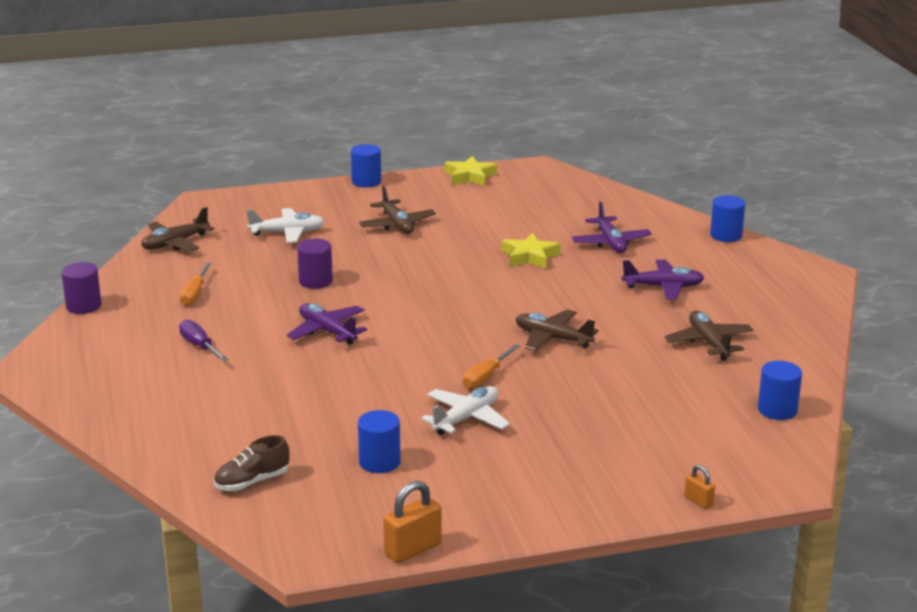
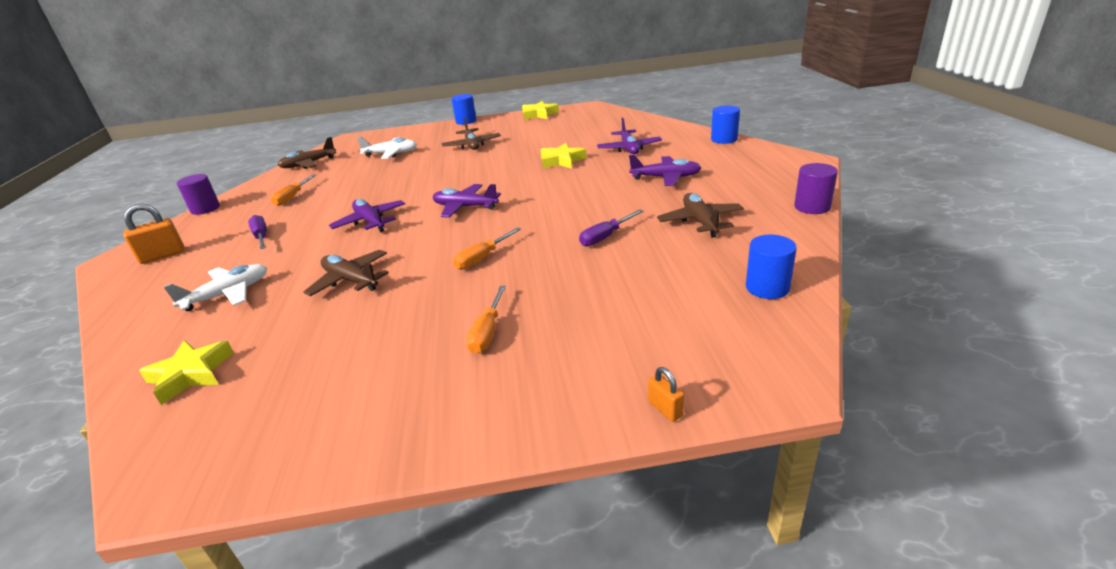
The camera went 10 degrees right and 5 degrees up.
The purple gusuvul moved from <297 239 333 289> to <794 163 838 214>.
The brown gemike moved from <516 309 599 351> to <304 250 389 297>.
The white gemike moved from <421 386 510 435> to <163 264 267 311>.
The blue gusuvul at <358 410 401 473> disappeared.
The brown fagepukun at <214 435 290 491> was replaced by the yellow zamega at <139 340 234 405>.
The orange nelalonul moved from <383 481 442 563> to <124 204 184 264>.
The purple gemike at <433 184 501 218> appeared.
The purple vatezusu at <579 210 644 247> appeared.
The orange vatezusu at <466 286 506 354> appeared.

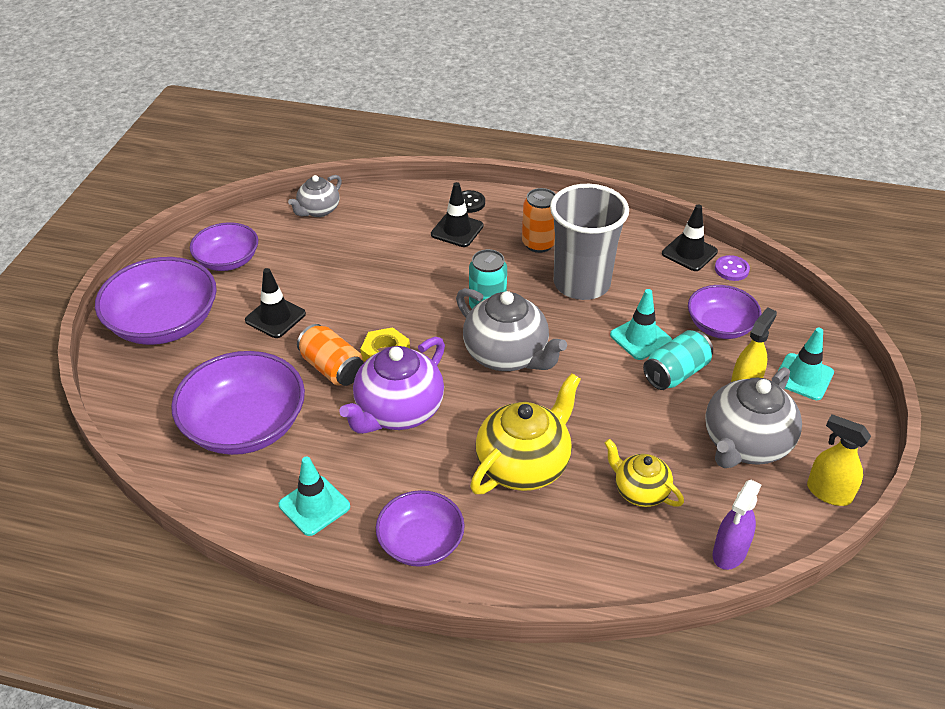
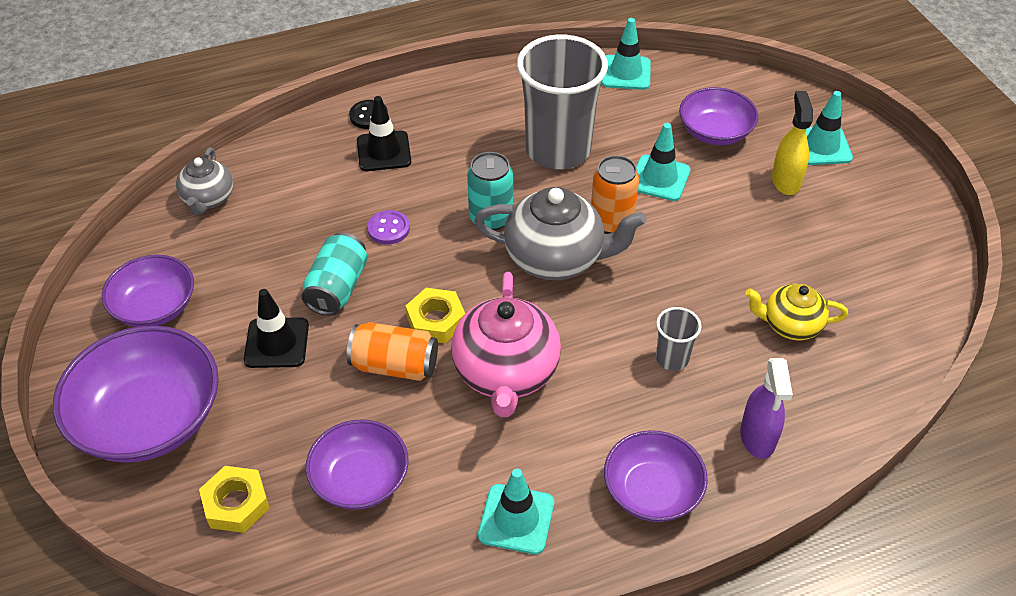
The camera went 35 degrees left and 5 degrees up.
The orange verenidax moved from <522 188 555 253> to <591 155 639 234>.
The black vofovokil at <662 204 718 271> became the turquoise vofovokil at <601 18 651 90>.
The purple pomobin moved from <715 255 750 281> to <367 210 410 244>.
The turquoise verenidax moved from <643 330 713 390> to <301 232 368 316>.
The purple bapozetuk at <339 337 445 434> became the pink bapozetuk at <451 272 561 417>.
The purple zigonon at <171 351 305 455> changed to 0.62 times the size.
The grey bapozetuk at <705 367 802 468> disappeared.
The yellow bapozetuk at <470 373 581 494> was replaced by the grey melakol at <656 307 701 371>.
The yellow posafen at <807 414 871 506> disappeared.
The purple posafen moved from <713 480 761 570> to <740 358 793 459>.
The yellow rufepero at <199 466 270 533> appeared.

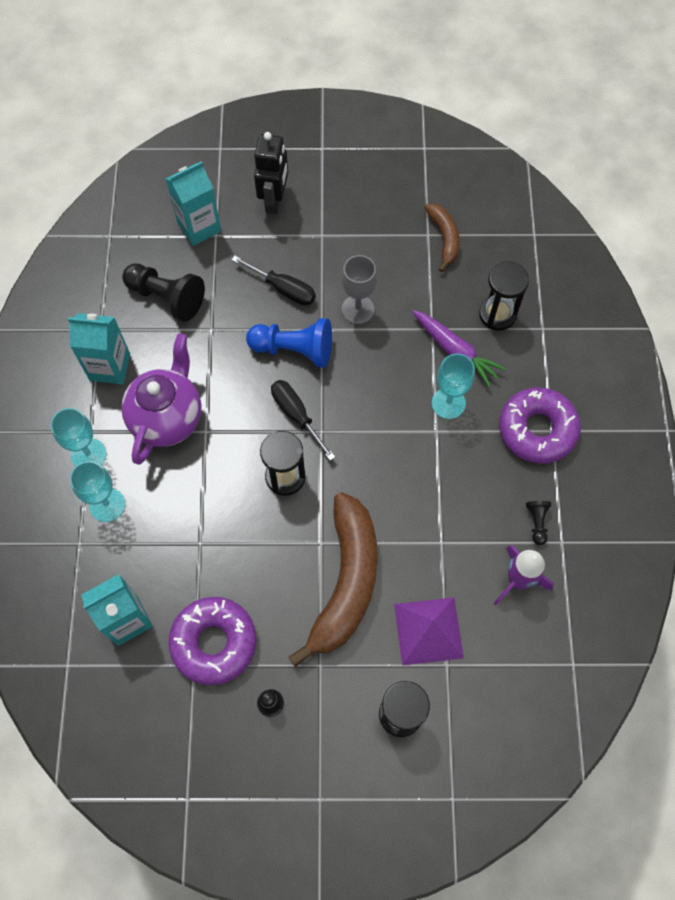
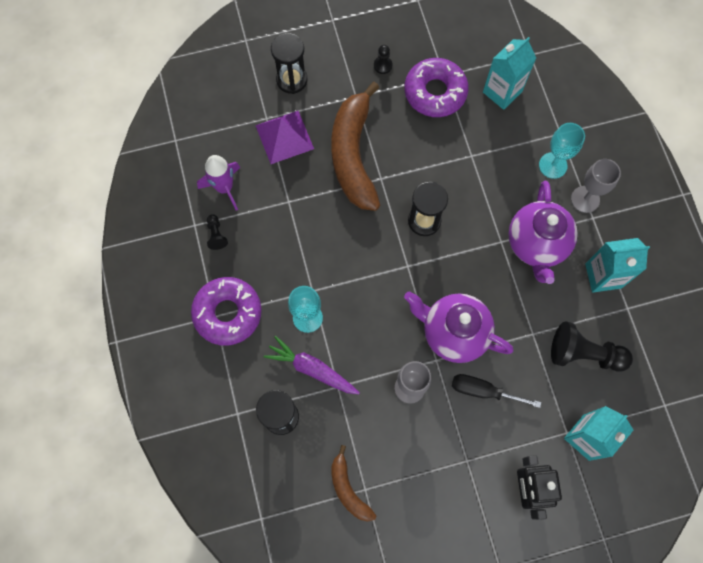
The camera went 165 degrees right and 5 degrees up.
The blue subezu at <246 318 332 368> was replaced by the purple bapozetuk at <404 291 513 363>.
The black vatezusu at <271 380 335 461> disappeared.
The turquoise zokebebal at <51 408 106 466> became the grey zokebebal at <571 159 621 213>.

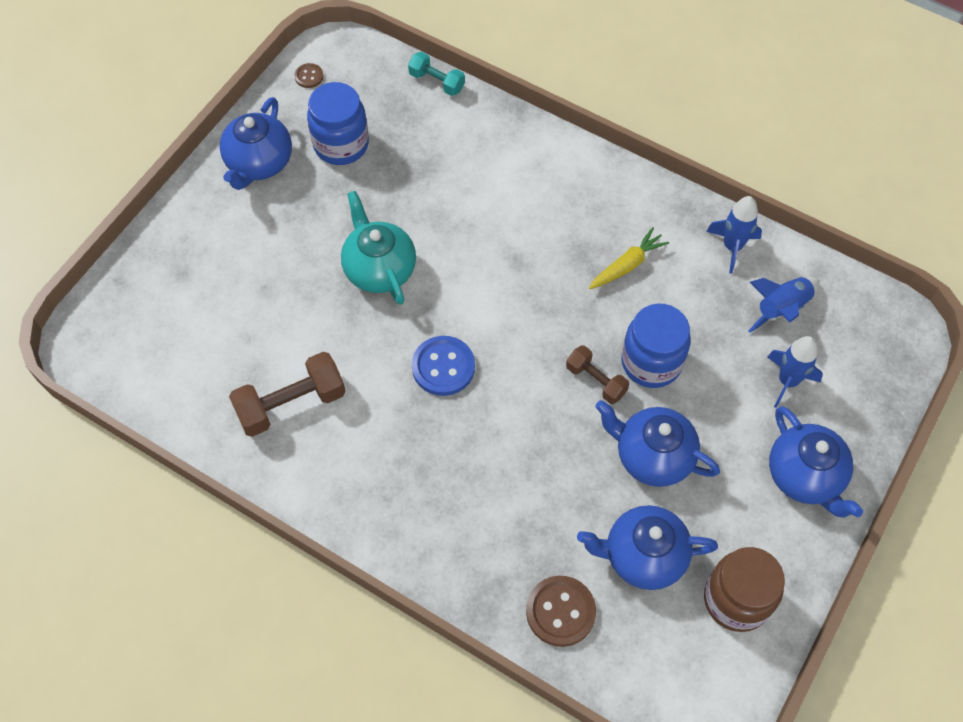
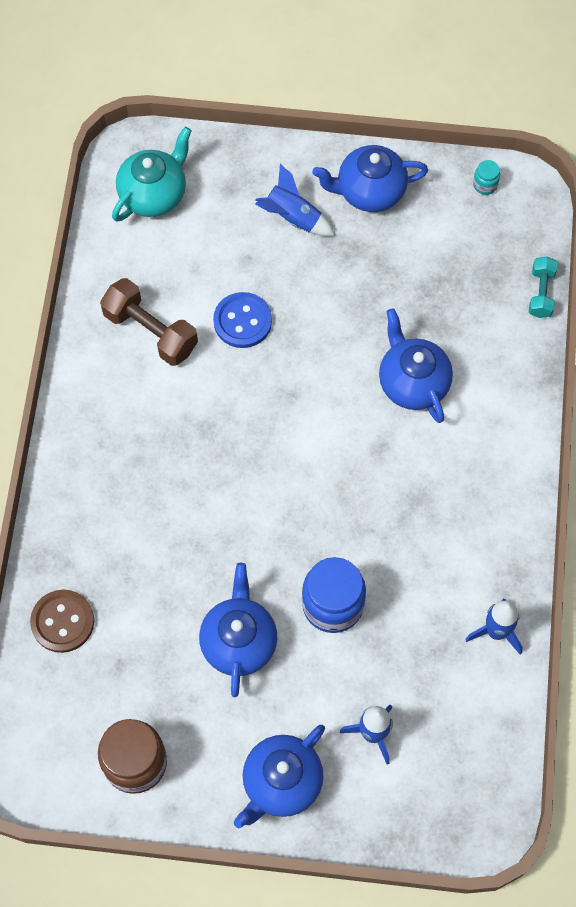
The camera went 65 degrees right and 5 degrees up.
The brown pomobin at <295 63 324 88> was replaced by the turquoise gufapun at <473 160 500 195>.
The blue gufapun at <307 82 369 165> disappeared.
The turquoise bapozetuk moved from <341 191 416 305> to <112 127 192 222>.
The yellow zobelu at <589 227 669 289> disappeared.
The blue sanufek moved from <748 277 819 333> to <255 164 335 236>.
The blue pomobin moved from <412 336 475 396> to <213 292 272 348>.
The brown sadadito at <566 345 629 404> disappeared.
The blue bapozetuk moved from <577 505 718 590> to <379 308 453 423>.

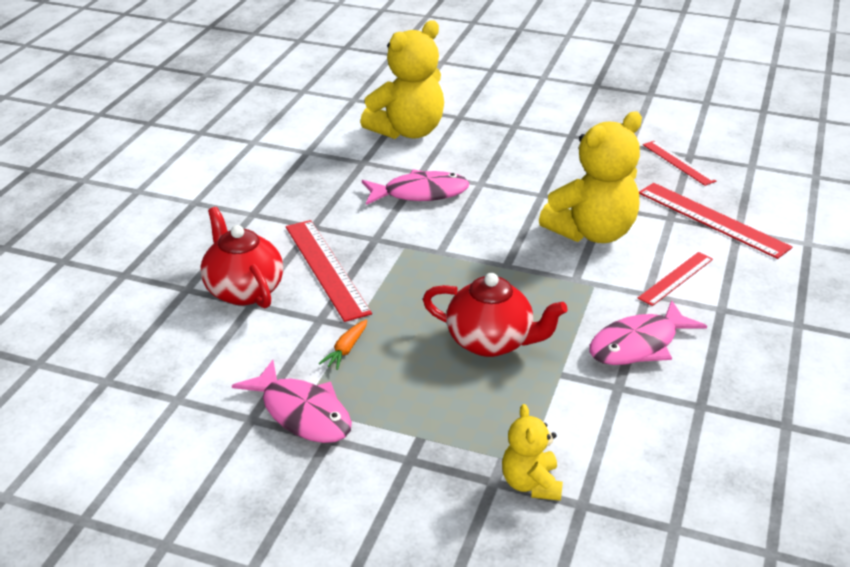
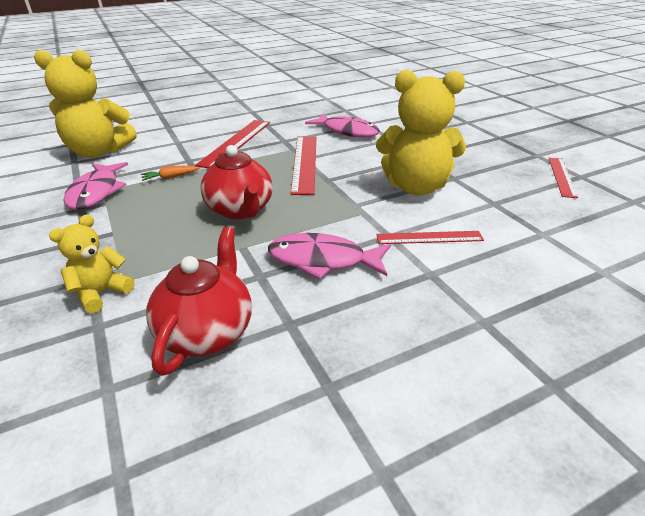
The camera went 45 degrees right and 0 degrees up.
The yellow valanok moved from <360 20 444 139> to <34 50 137 158>.
The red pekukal moved from <639 183 792 259> to <291 136 316 195>.
The red bapozetuk moved from <201 207 283 308> to <146 227 252 376>.

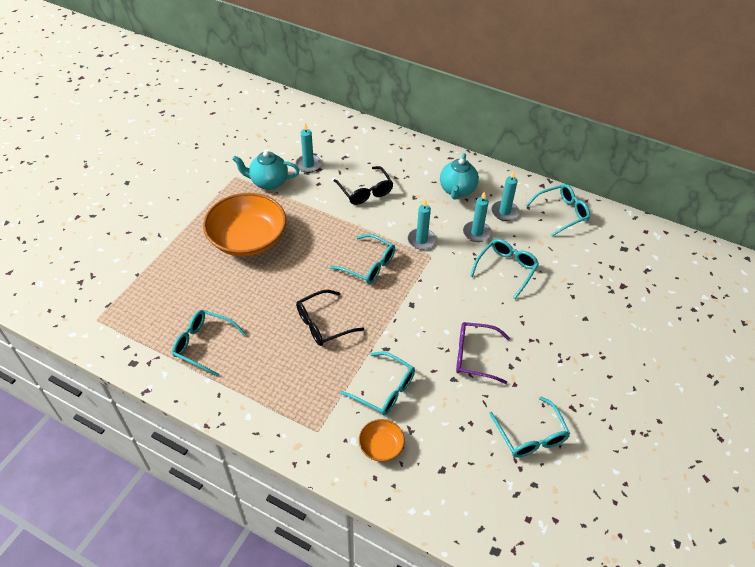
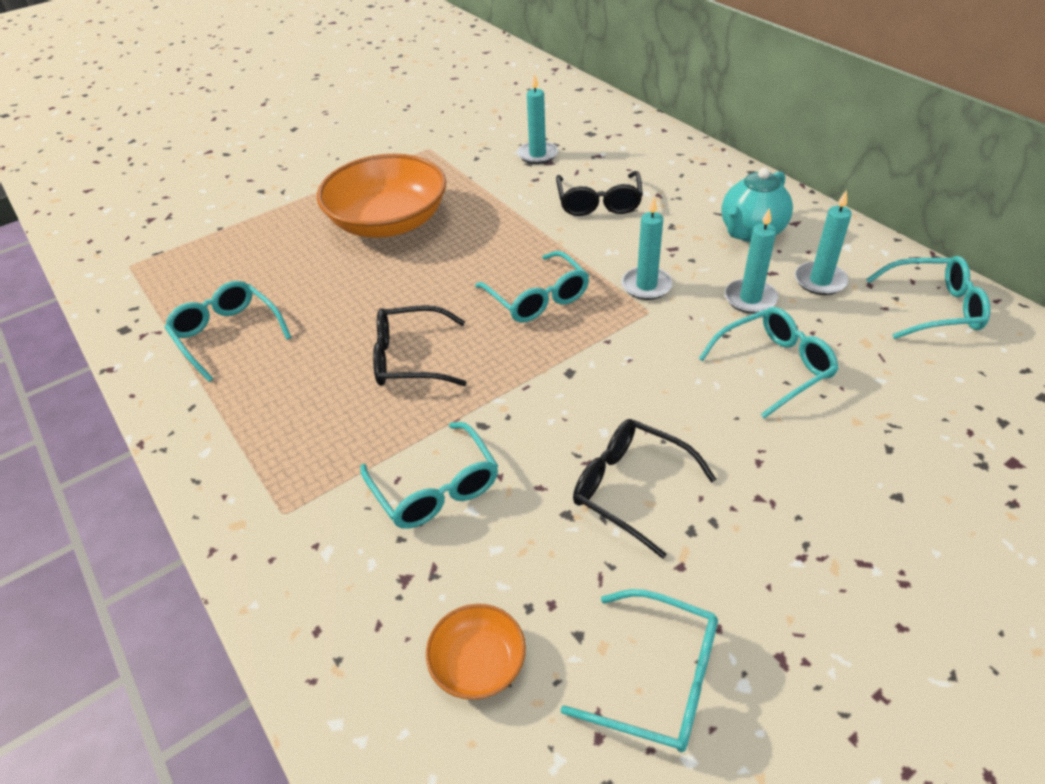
The camera went 30 degrees right and 5 degrees down.
The turquoise bapozetuk at <232 151 300 190> disappeared.
The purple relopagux at <456 322 510 384> became the black relopagux at <573 419 716 559>.
The turquoise relopagux at <489 397 570 458> turned 75 degrees counterclockwise.
The orange zigonon moved from <359 419 405 462> to <426 604 526 700>.

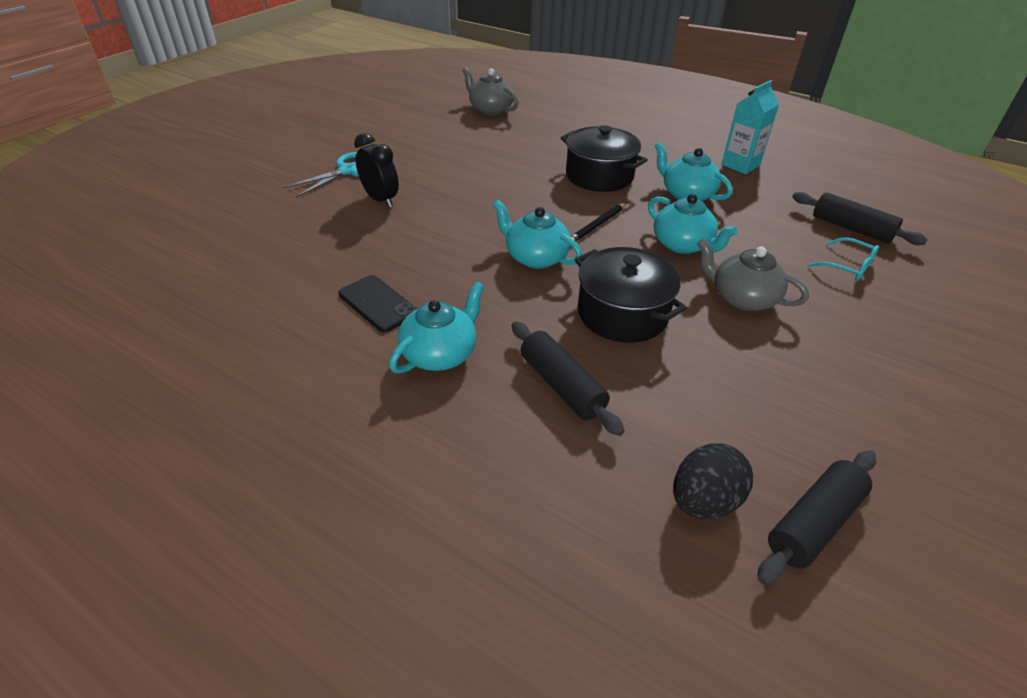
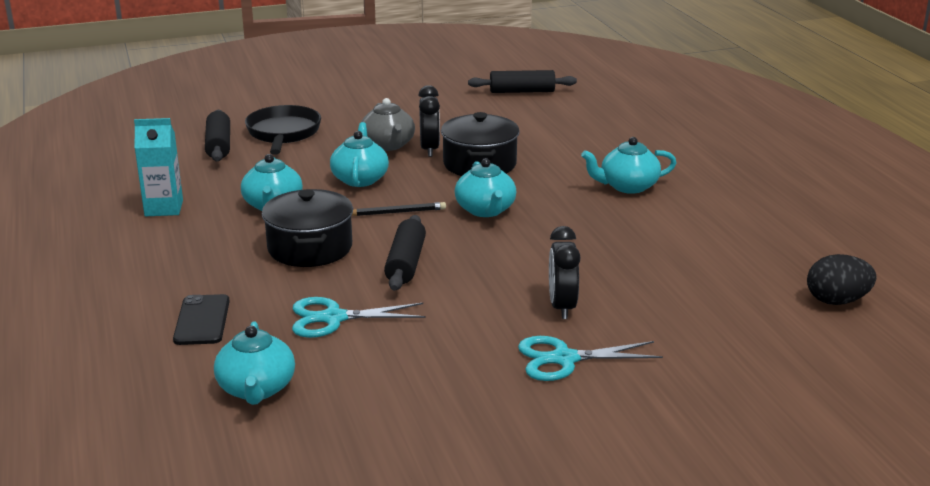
The camera went 140 degrees left and 15 degrees down.
The grey bapozetuk at <462 67 519 115> became the turquoise bapozetuk at <214 321 295 405>.
The turquoise relopagux at <808 238 879 281> was replaced by the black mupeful at <245 105 321 155>.
The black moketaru moved from <338 275 417 332> to <173 294 230 345>.
The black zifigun moved from <512 321 625 436> to <384 215 426 291>.
The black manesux moved from <673 443 753 519> to <807 254 876 305>.
The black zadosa at <418 85 440 157> appeared.
The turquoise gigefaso at <292 297 426 338> appeared.

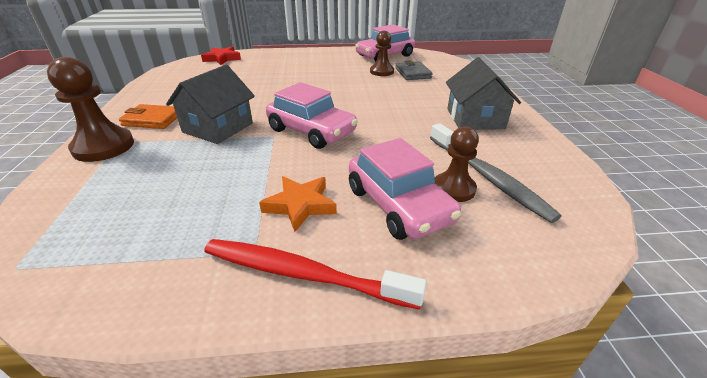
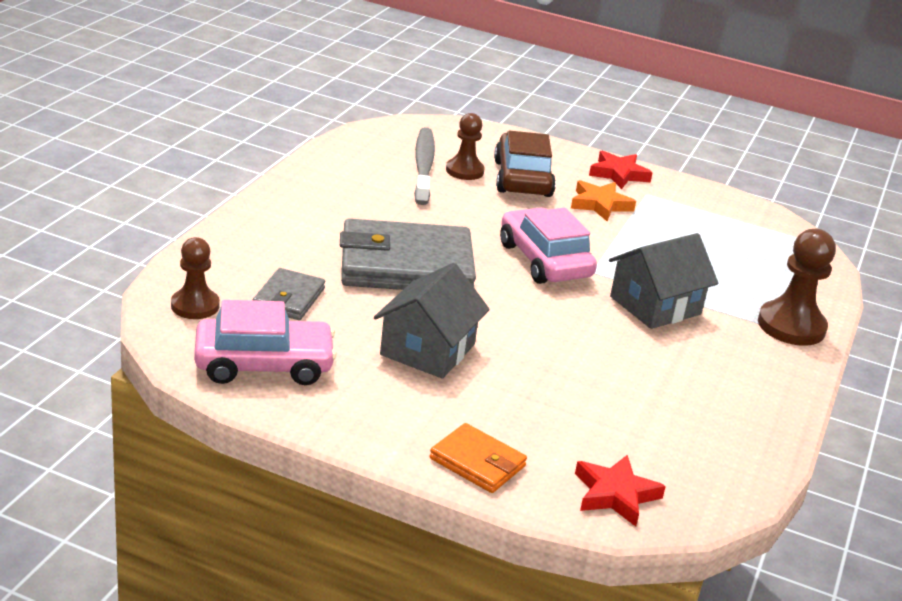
The camera went 155 degrees left and 5 degrees down.
The brown subezu moved from <370 31 394 76> to <171 237 220 319>.
The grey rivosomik moved from <446 57 521 130> to <374 263 490 379>.
The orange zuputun moved from <119 104 177 129> to <430 423 527 493>.
The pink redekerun at <349 138 461 240> became the brown redekerun at <494 131 556 197>.
The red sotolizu at <204 239 427 310> was replaced by the red zamega at <589 150 653 189>.
The grey zuputun at <340 218 476 290> appeared.

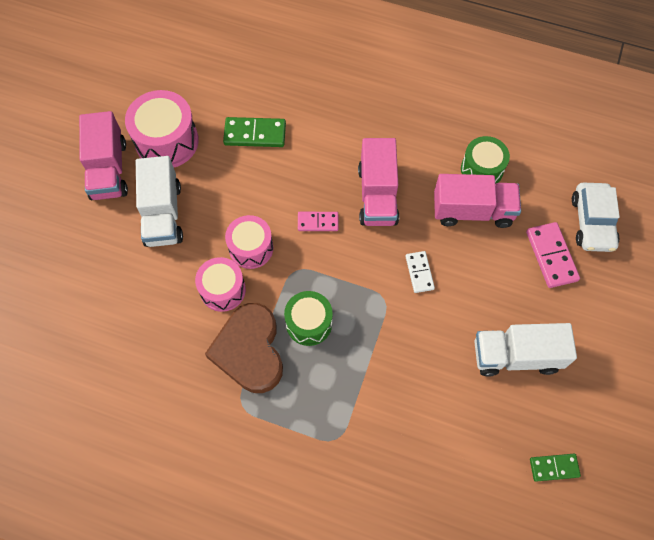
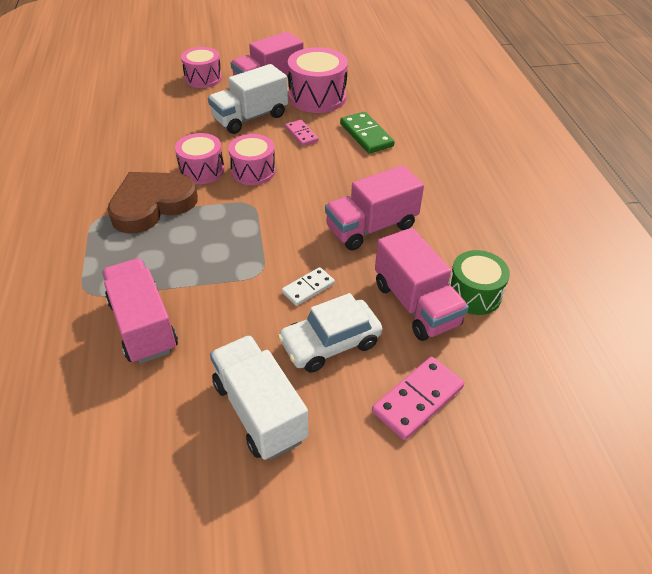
The camera went 60 degrees right and 20 degrees down.
The white redekerun moved from <572 183 620 252> to <278 293 383 373>.
The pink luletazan moved from <298 212 338 231> to <285 120 319 146>.
The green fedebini at <284 291 333 346> disappeared.
The green luletazan at <530 454 581 482> disappeared.
The pink fedebini at <181 47 222 88> appeared.
The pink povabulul at <102 258 178 364> appeared.

